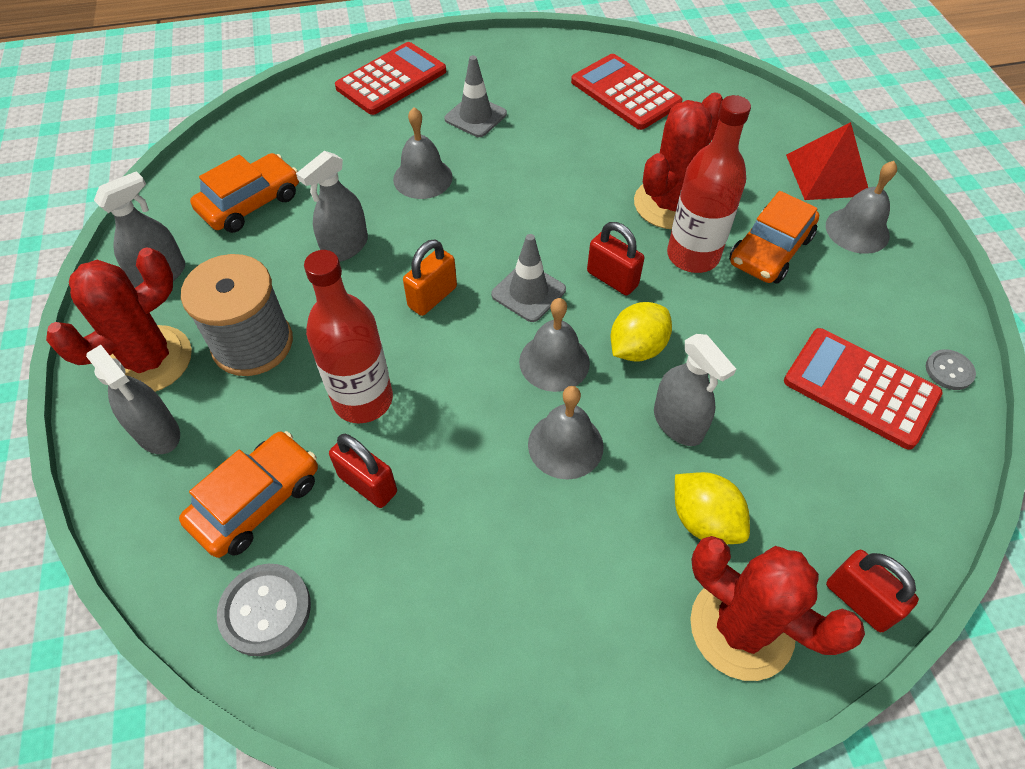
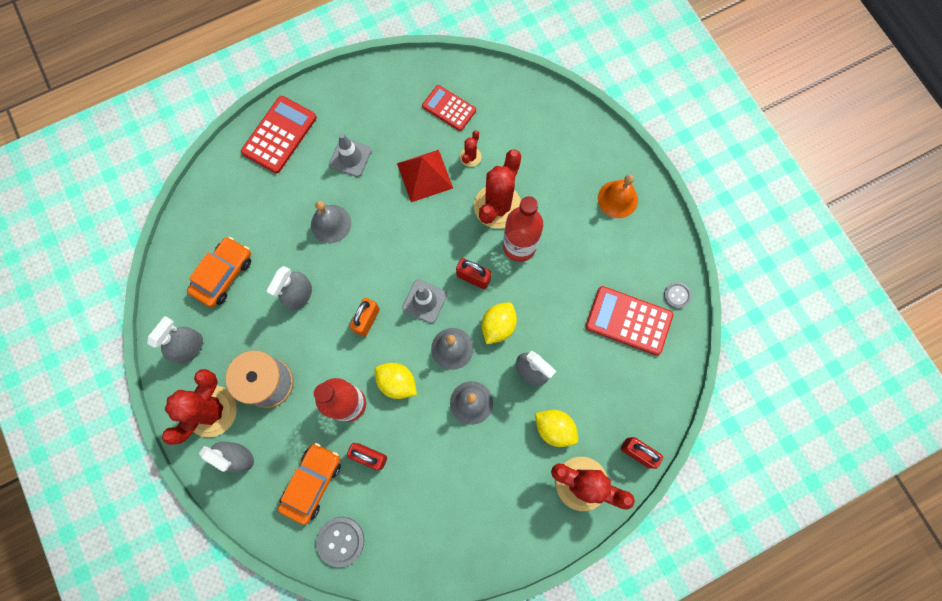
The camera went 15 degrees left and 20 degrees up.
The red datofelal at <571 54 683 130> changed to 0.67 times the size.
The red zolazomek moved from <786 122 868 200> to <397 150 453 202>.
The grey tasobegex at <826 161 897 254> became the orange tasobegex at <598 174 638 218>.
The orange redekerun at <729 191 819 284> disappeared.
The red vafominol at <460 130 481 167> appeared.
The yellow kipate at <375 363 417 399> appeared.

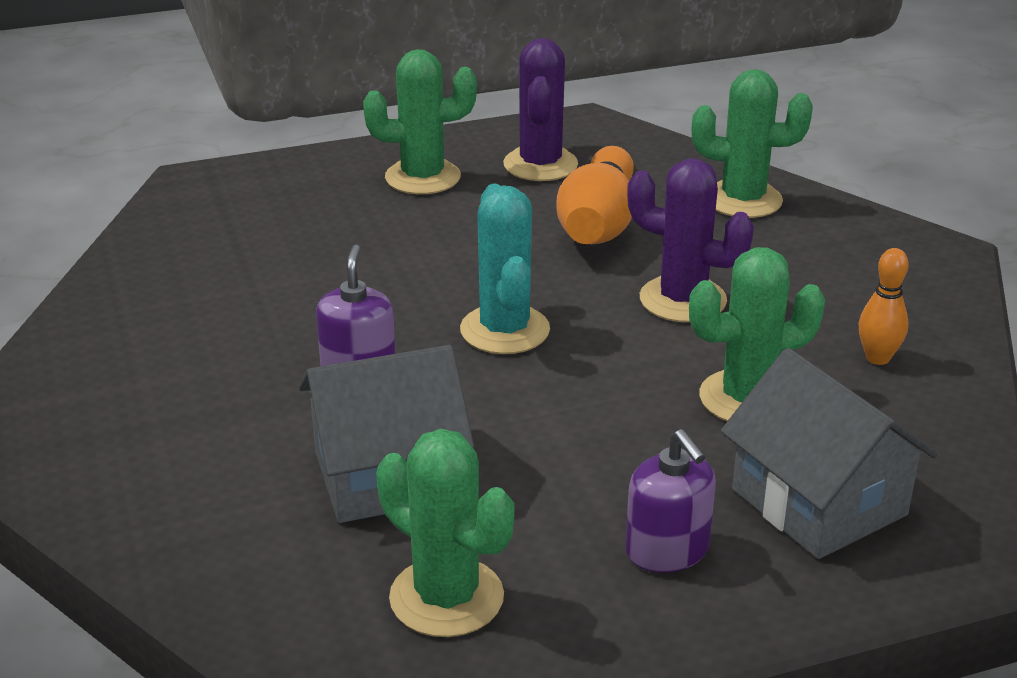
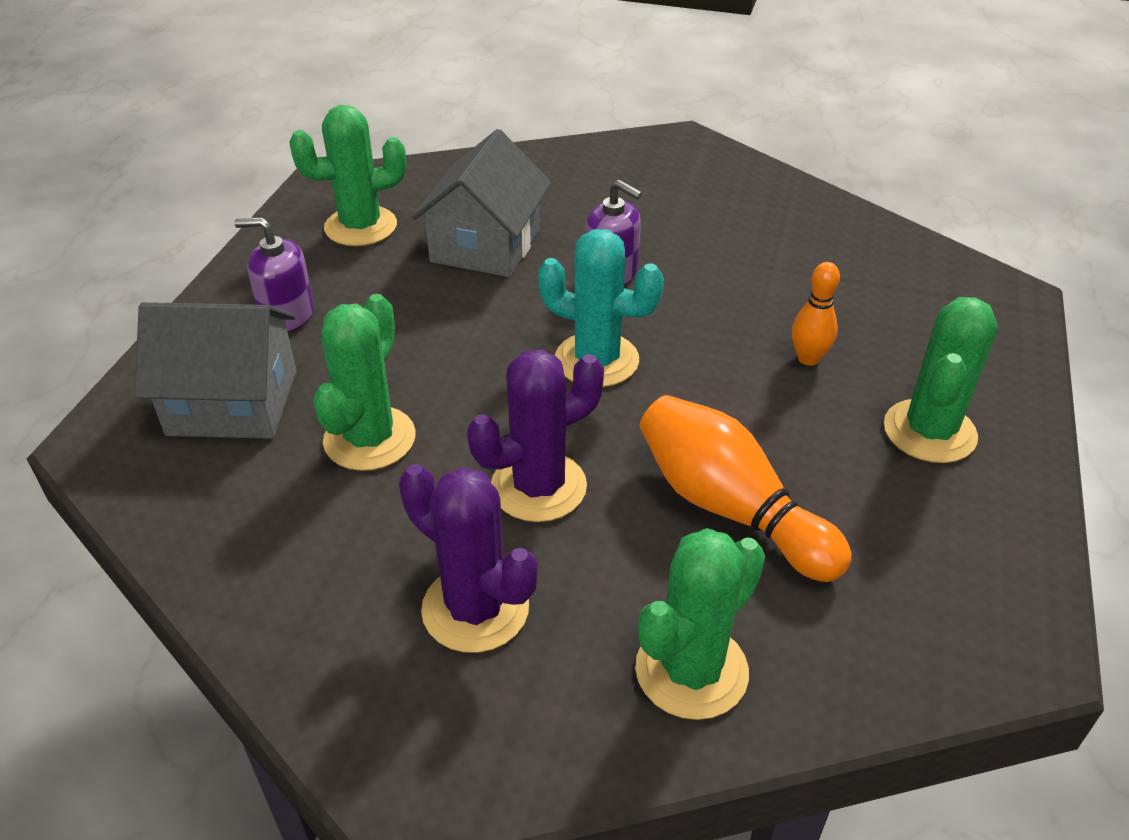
The camera went 125 degrees right and 10 degrees up.
The purple vafominol moved from <503 38 578 181> to <399 464 538 653>.
The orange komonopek moved from <859 248 909 365> to <792 262 840 366>.

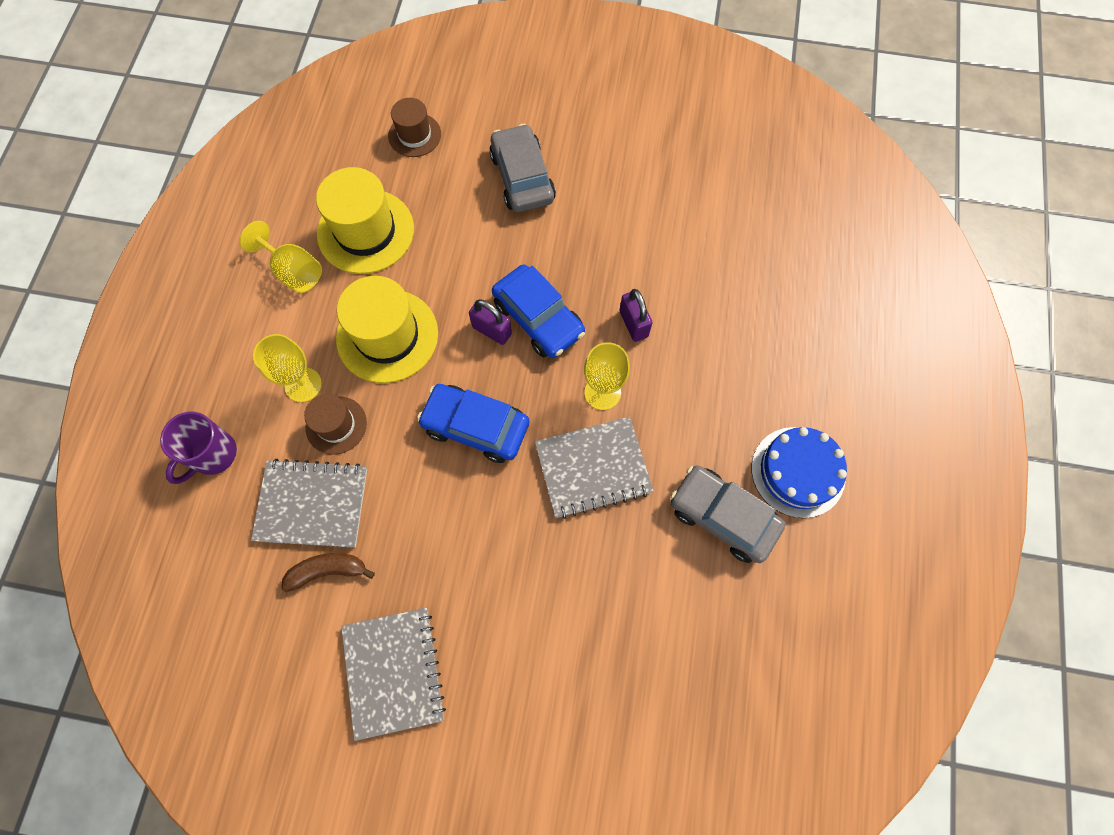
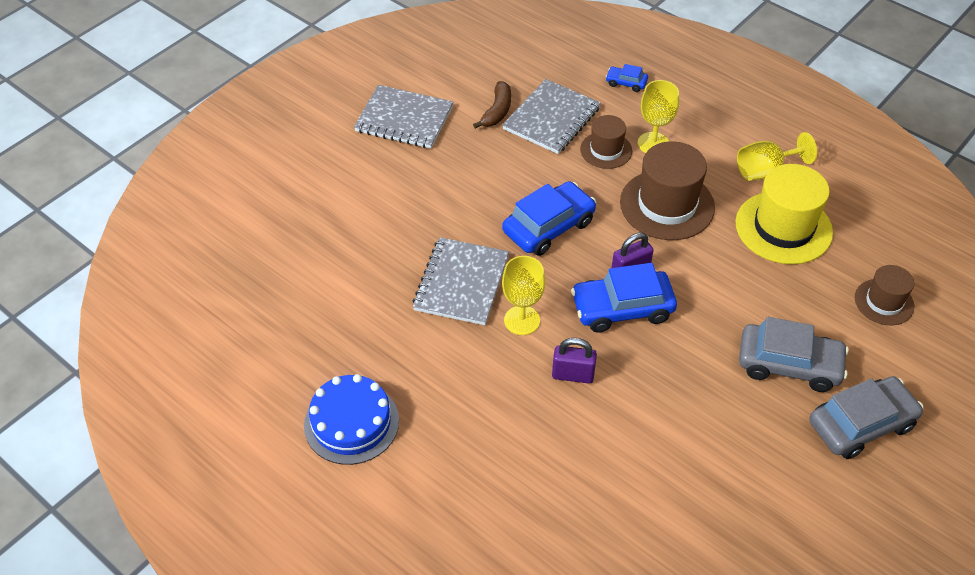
The camera went 120 degrees right and 20 degrees down.
The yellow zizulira at <336 276 438 383> became the brown zizulira at <620 141 715 240>.
The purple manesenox at <160 412 237 484> was replaced by the blue redekerun at <606 64 648 92>.
The grey redekerun moved from <670 466 786 563> to <809 376 924 459>.

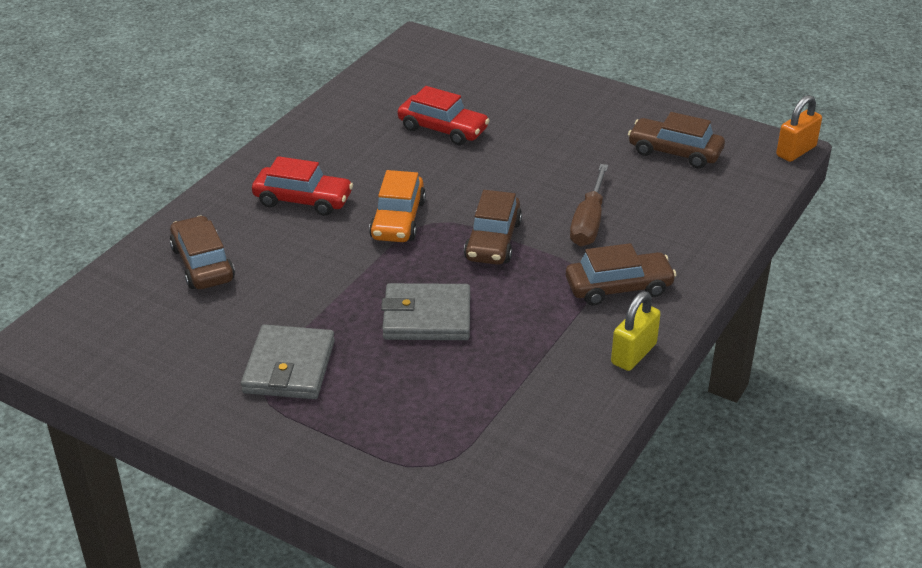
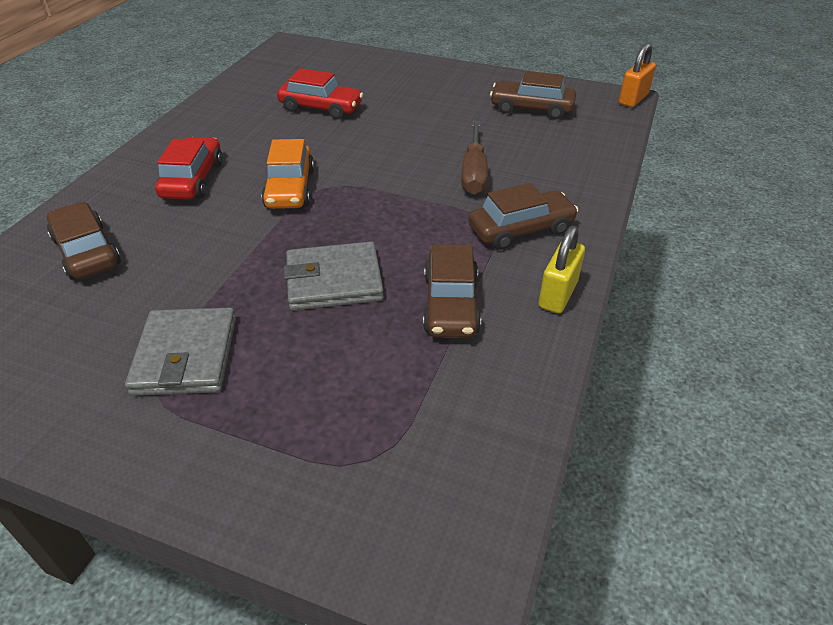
The camera went 10 degrees left and 5 degrees up.
The red redekerun at <252 156 353 216> turned 90 degrees counterclockwise.
The brown redekerun moved from <464 190 522 265> to <423 244 481 338>.

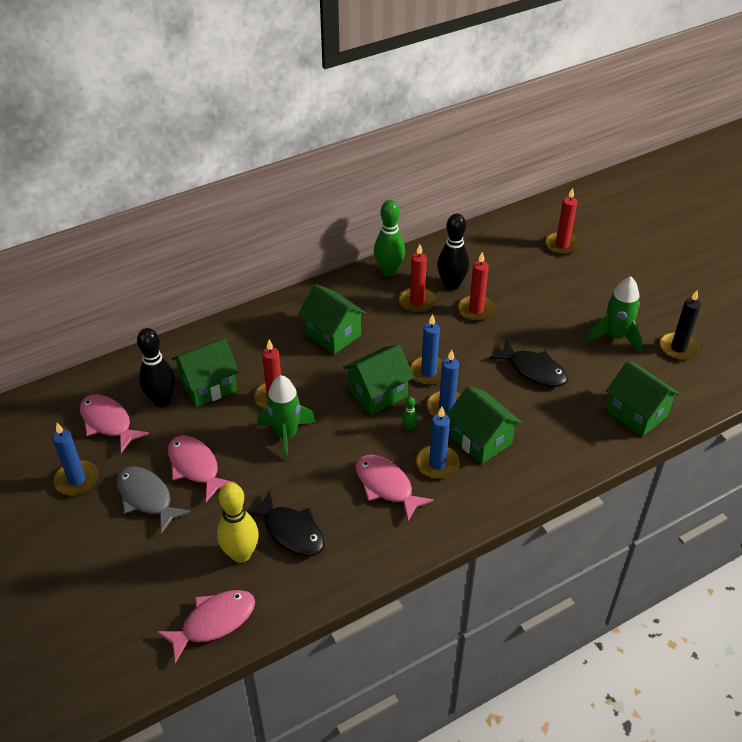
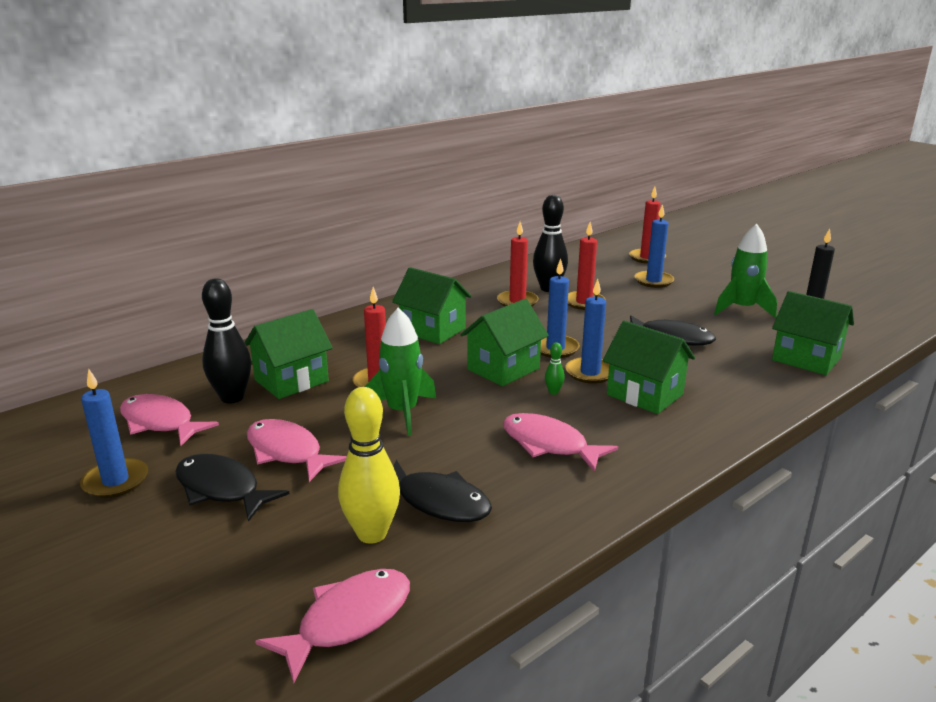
The camera went 10 degrees left and 20 degrees down.
The green komonopek at <374 200 405 277> disappeared.
The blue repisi moved from <416 407 460 479> to <634 204 674 288>.
The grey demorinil at <116 466 191 534> became the black demorinil at <175 454 289 522>.

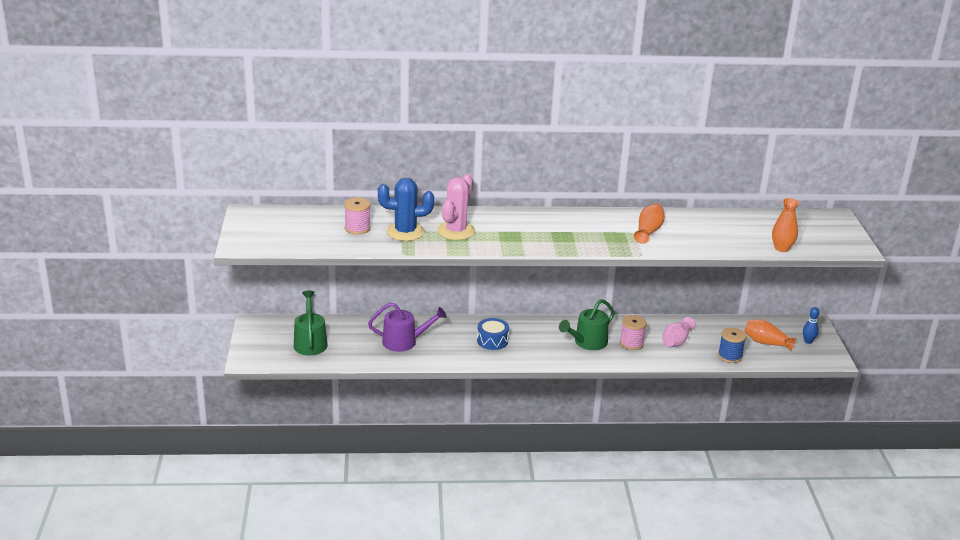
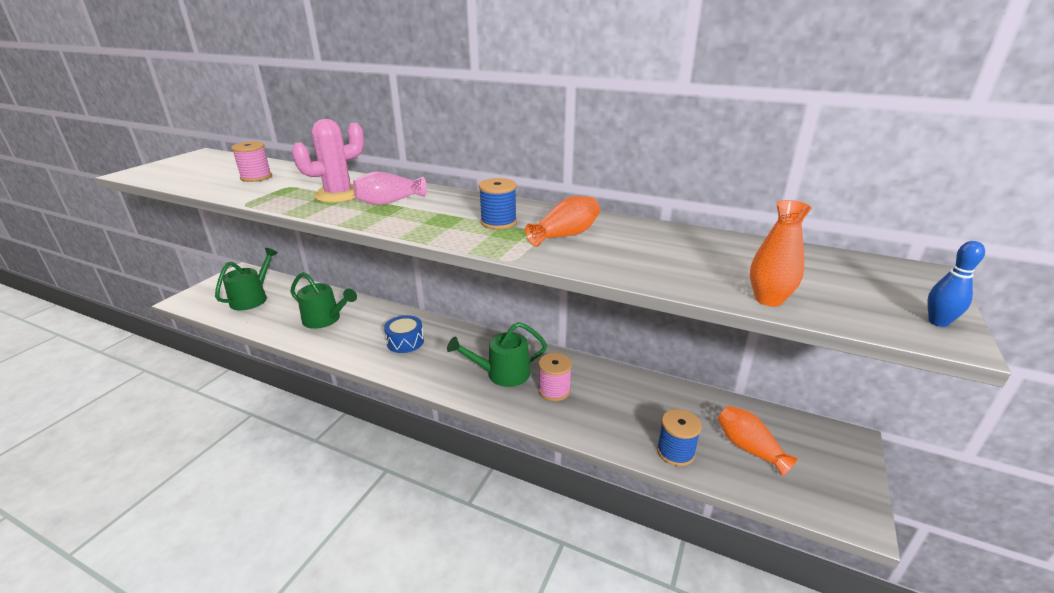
The camera went 30 degrees right and 0 degrees up.
The blue vafominol at <378 178 434 241> disappeared.
The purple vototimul at <368 302 447 352> became the green vototimul at <290 272 357 329>.
The blue komonopek moved from <803 307 819 344> to <927 241 985 327>.
The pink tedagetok moved from <662 317 695 347> to <353 172 427 205>.
The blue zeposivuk at <479 178 517 230> appeared.

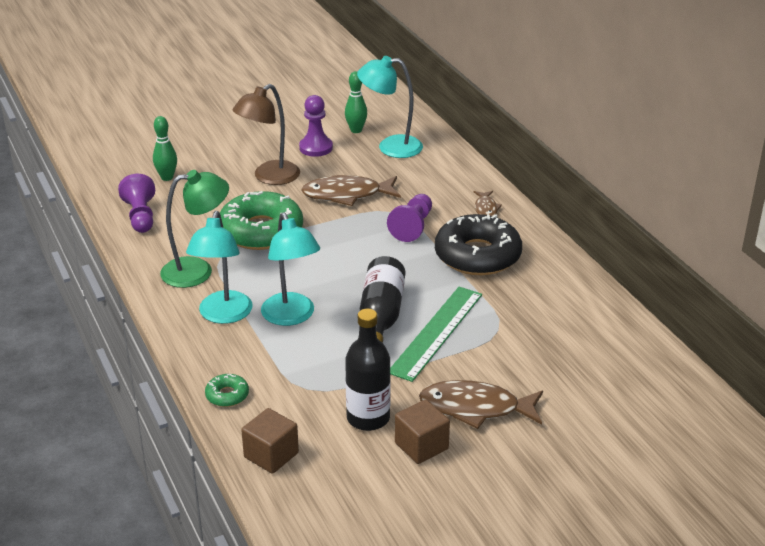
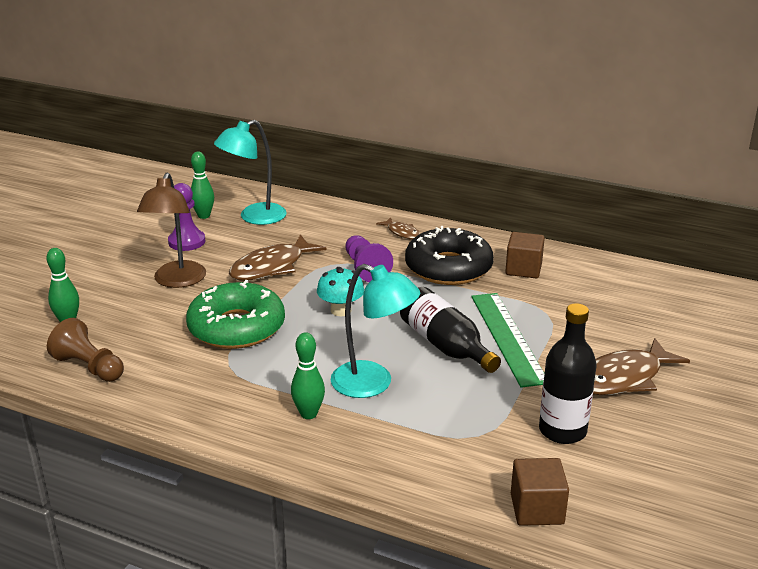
The camera went 40 degrees left and 5 degrees down.
The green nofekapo at <160 170 229 288> disappeared.
The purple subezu at <118 174 155 233> became the brown subezu at <47 318 124 382>.
The turquoise nofekapo at <186 211 253 324> was replaced by the green komonopek at <291 332 325 419>.
The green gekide at <205 374 249 407> disappeared.
The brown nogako moved from <395 399 450 464> to <505 232 545 278>.
The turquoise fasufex at <317 267 364 316> appeared.

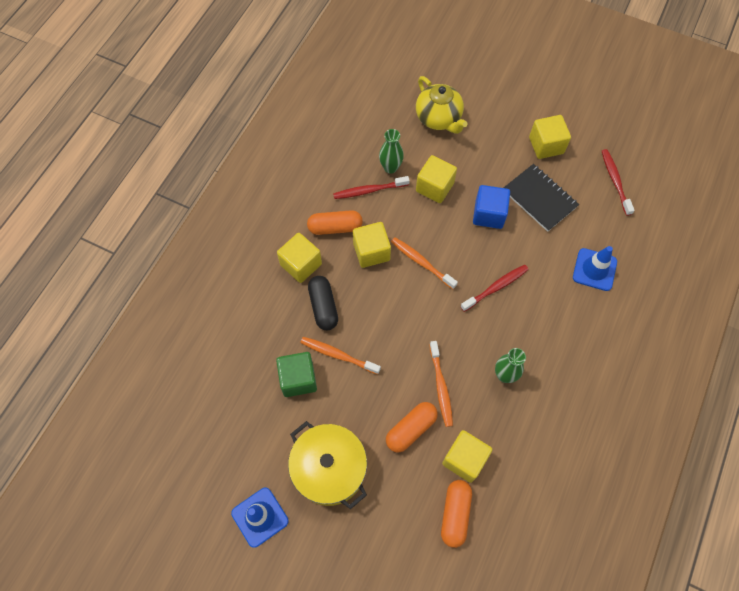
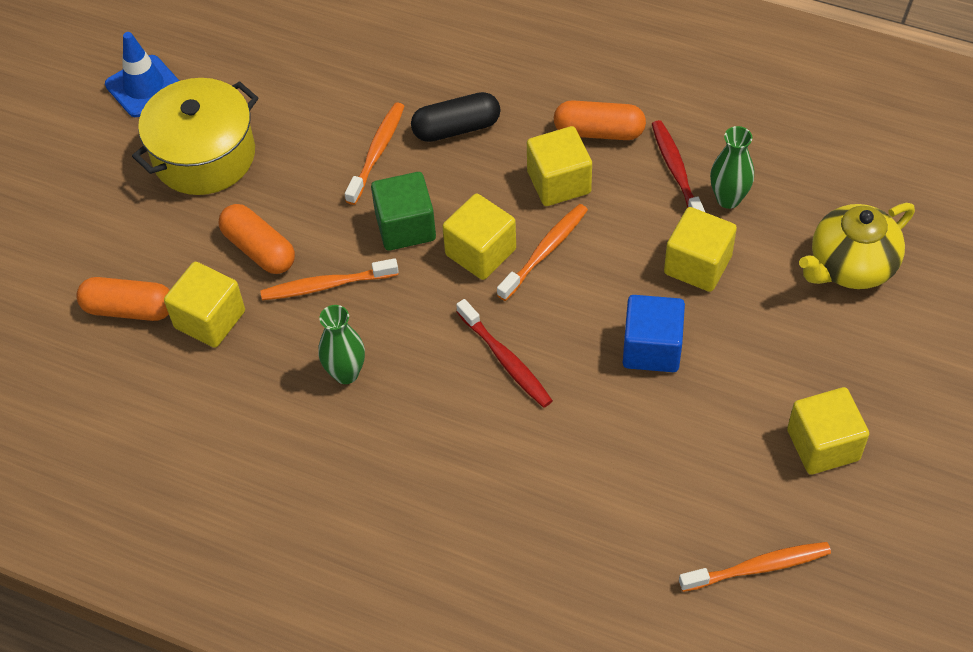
The camera went 90 degrees right and 10 degrees down.
The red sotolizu at <602 149 635 216> became the orange sotolizu at <679 542 831 592>.
The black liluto at <504 164 579 232> disappeared.
The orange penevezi at <307 210 363 235> turned 75 degrees counterclockwise.
The yellow nogako moved from <277 233 322 283> to <442 194 516 280>.
The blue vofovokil at <573 246 617 291> disappeared.
The green nogako moved from <276 352 317 397> to <371 172 436 251>.

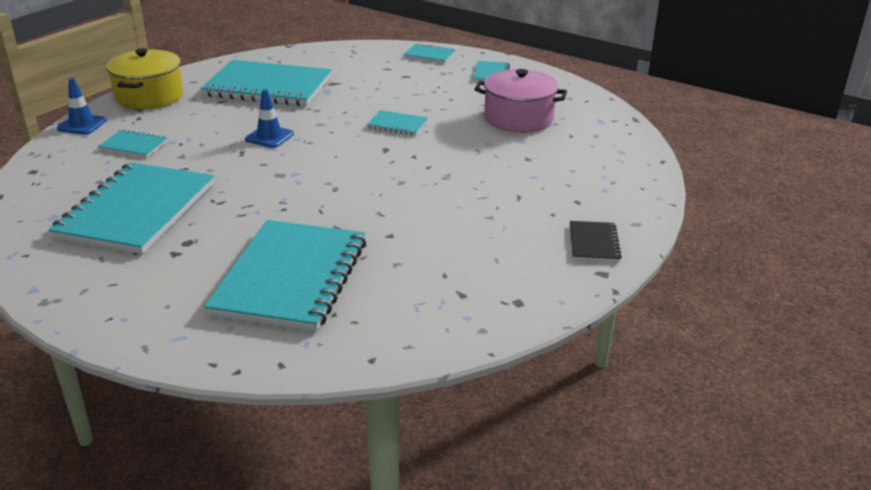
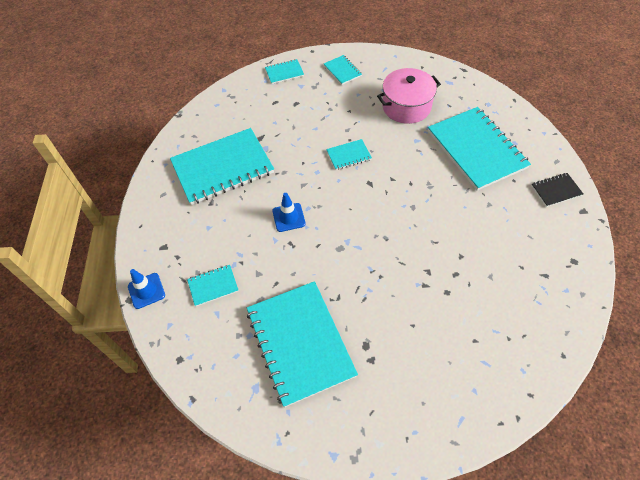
The camera went 35 degrees left and 25 degrees up.
The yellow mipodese at <106 48 183 109> disappeared.
The turquoise liluto moved from <204 220 366 331> to <428 107 531 191>.
The black liluto at <570 221 622 262> turned 75 degrees counterclockwise.

